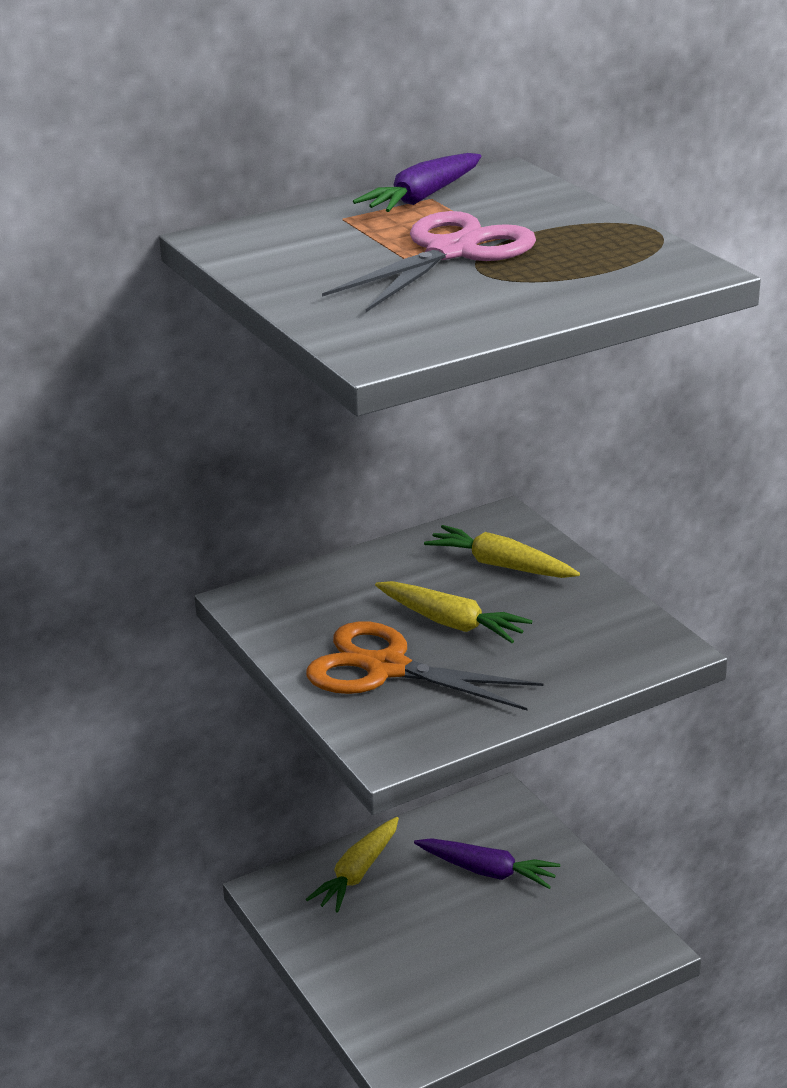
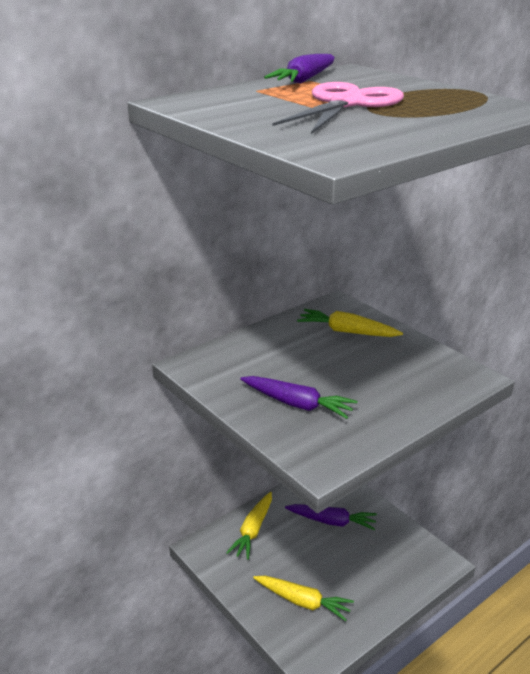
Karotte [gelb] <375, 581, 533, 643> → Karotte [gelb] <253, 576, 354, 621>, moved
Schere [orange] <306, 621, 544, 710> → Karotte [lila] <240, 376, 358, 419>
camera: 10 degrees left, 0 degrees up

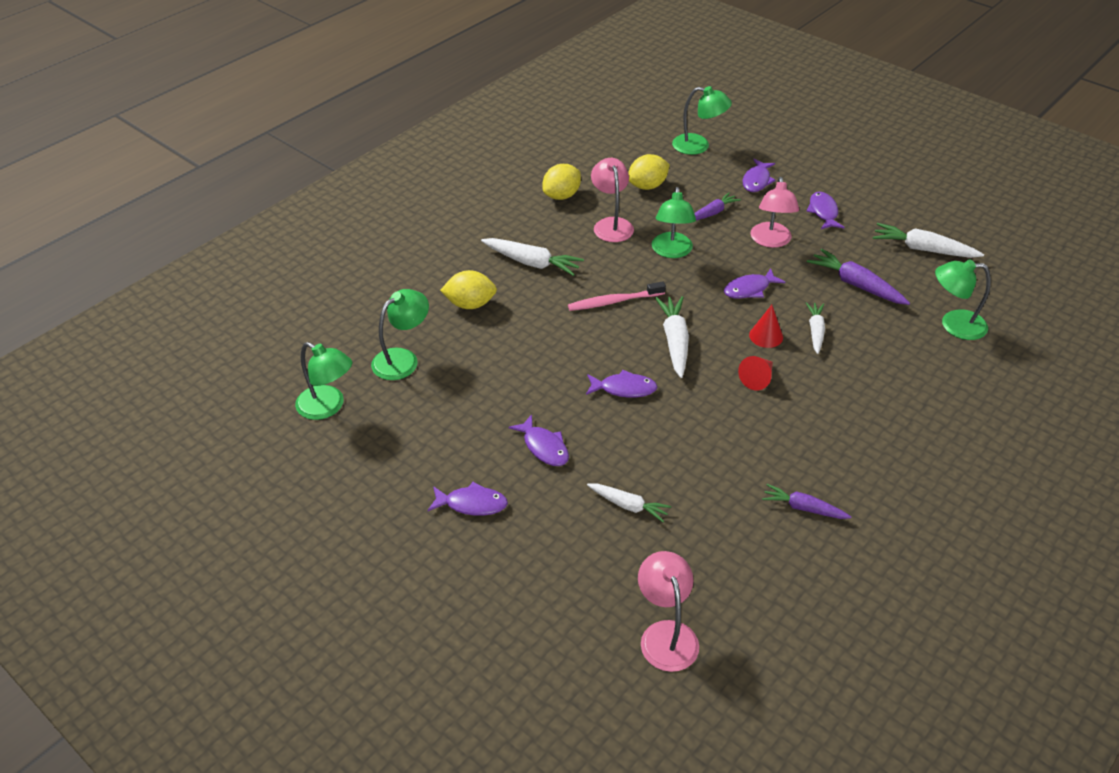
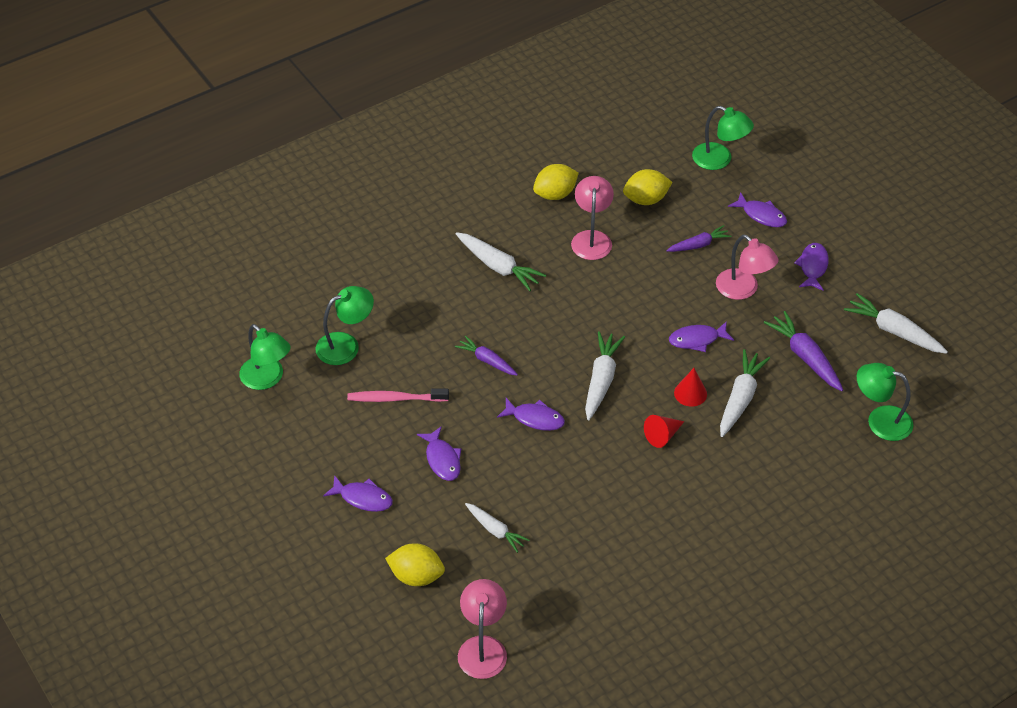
Fisch [lila] <743, 159, 776, 192> → Fisch [lila] <728, 192, 787, 227>, 90 degrees counterclockwise
Lampe [rosa] <750, 177, 799, 248> → Lampe [rosa] <716, 235, 778, 300>, 60 degrees counterclockwise
Lampe [grün] <652, 187, 696, 258> → -
Zitrone [gelb] <440, 270, 497, 309> → Zitrone [gelb] <385, 543, 445, 586>, moved
Zahnbürste [rosa] <568, 281, 666, 311> → Zahnbürste [rosa] <347, 389, 449, 402>, moved
Karotte [weiß] <806, 302, 825, 354> → Karotte [weiß] <720, 349, 770, 437>, x1.55
Karotte [lila] <762, 484, 851, 519> → Karotte [lila] <455, 335, 518, 376>, moved
camera: 15 degrees right, 5 degrees up

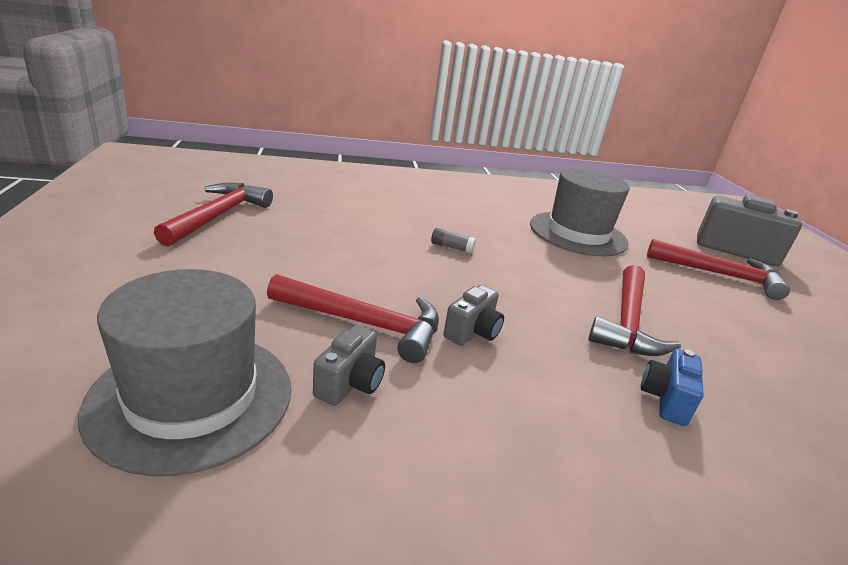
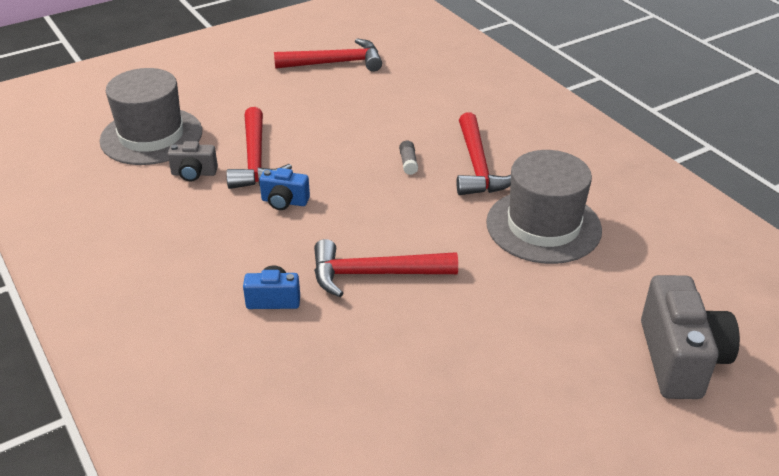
Hammer [rot] <647, 239, 790, 300> → Hammer [rot] <457, 112, 511, 195>, moved
Kamera [grau] <443, 285, 504, 346> → Kamera [blau] <259, 168, 310, 210>
camera: 70 degrees right, 10 degrees up

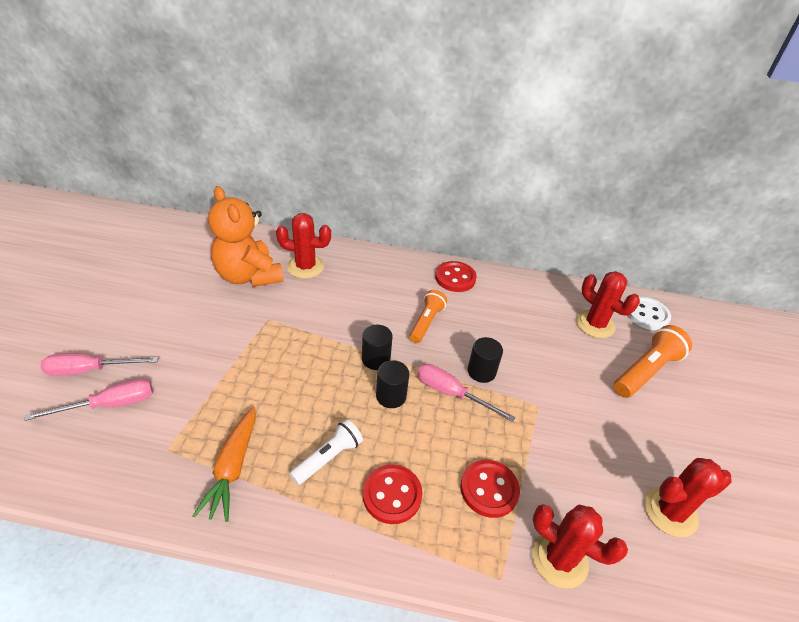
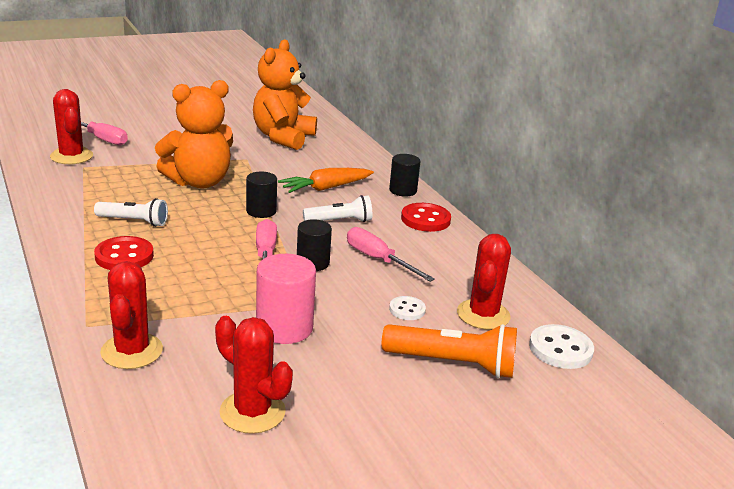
Kaktus [rot] <276, 213, 331, 279> → Kaktus [rot] <50, 89, 93, 164>, moved
Taschenlampe [orange] <409, 290, 447, 343> → Taschenlampe [weiß] <303, 195, 372, 222>
Schraubenzieher [rosa] <40, 353, 158, 376> → Schraubenzieher [rosa] <347, 227, 435, 282>, moved
Vollzylinder [schwarz] <376, 360, 409, 408> → Vollzylinder [schwarz] <389, 154, 421, 197>, moved
Karotte [orange] <193, 407, 256, 522> → Karotte [orange] <278, 168, 374, 193>, moved
Knopf [rot] <460, 460, 520, 518> → -
- → Teddybär [orange] <155, 80, 233, 188>
- → Vollzylinder [rosa] <256, 254, 316, 344>
- → Knopf [weiß] <389, 296, 426, 320>
camera: 55 degrees right, 15 degrees down

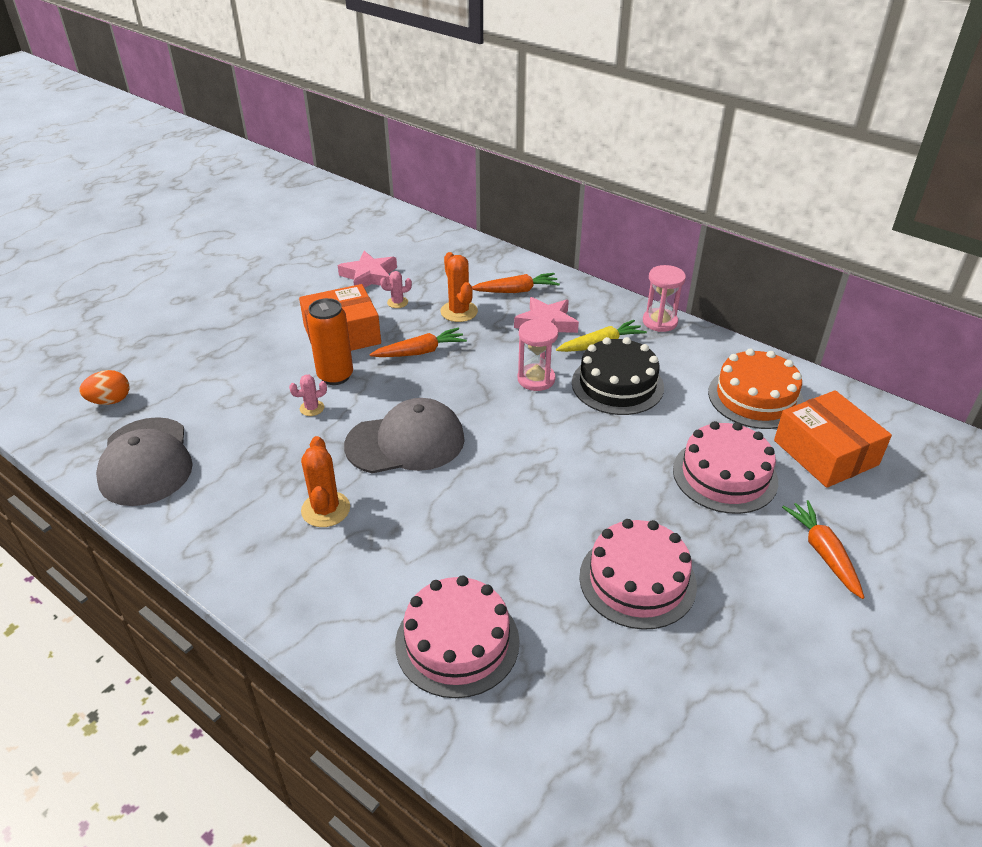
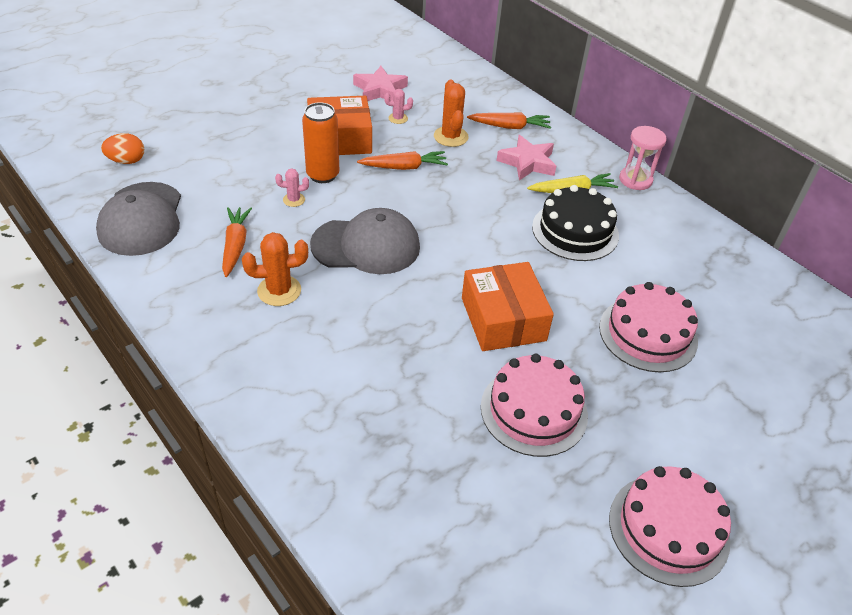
Sanduhr [rosa] <518, 319, 558, 391> → -
Kuchen [orange] <708, 348, 804, 429> → -
Schachtel [orange] <774, 390, 892, 488> → Schachtel [orange] <462, 262, 554, 351>, moved
Kaktus [orange] <301, 436, 350, 527> → Kaktus [orange] <242, 232, 308, 306>, 75 degrees clockwise
Karotte [orange] <782, 500, 864, 599> → Karotte [orange] <222, 207, 252, 277>, moved
Kuchen [rosa] <395, 575, 520, 698> → Kuchen [rosa] <609, 466, 731, 587>, moved
camera: 10 degrees right, 5 degrees up

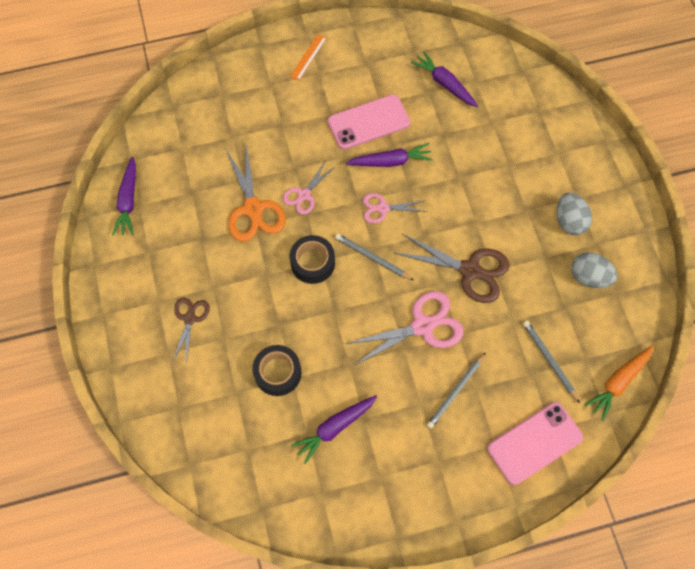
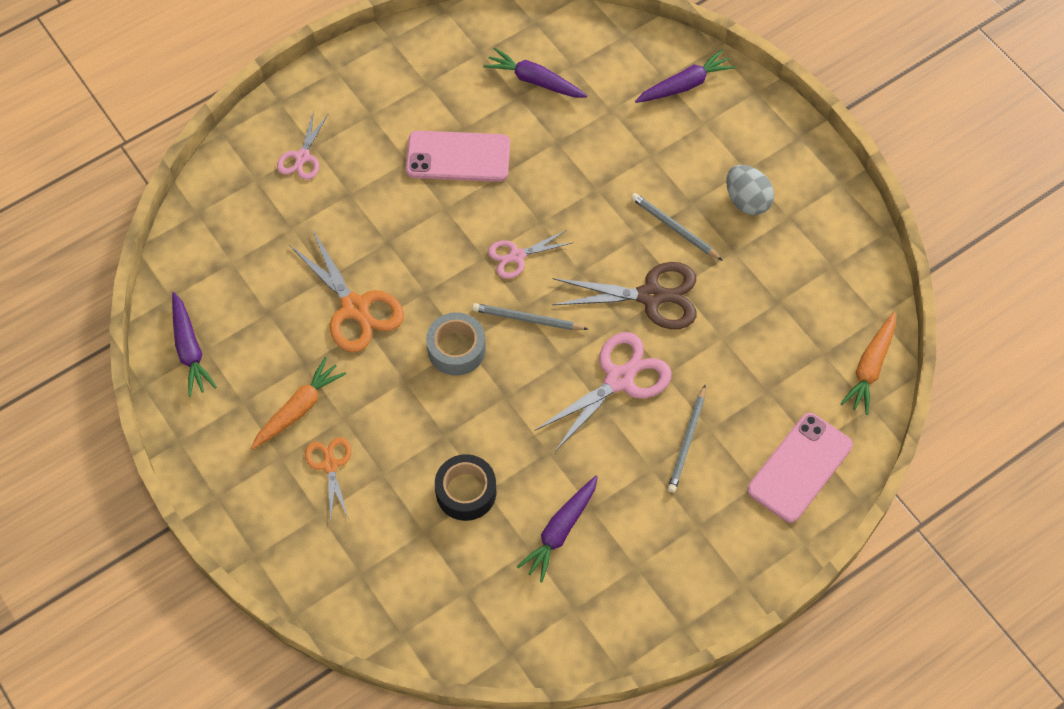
Lineal [orange] <290, 34, 327, 80> → -
Handy [rosa] <328, 94, 410, 150> → Handy [rosa] <406, 131, 510, 182>, 45 degrees clockwise
Karotte [lila] <346, 143, 433, 167> → Karotte [lila] <635, 49, 736, 103>, moved
Schere [rosa] <283, 160, 335, 215> → Schere [rosa] <277, 110, 329, 180>, moved
Klebeband [schwarz] <290, 235, 335, 284> → Klebeband [grau] <426, 312, 486, 376>
Ei [grau] <571, 252, 618, 288> → -
Schere [braun] <173, 298, 210, 364> → Schere [orange] <305, 437, 351, 523>
Bleistift [grau] <523, 321, 580, 403> → Bleistift [grau] <631, 193, 723, 261>, moved
- → Karotte [orange] <251, 357, 346, 450>
camera: 20 degrees left, 5 degrees down

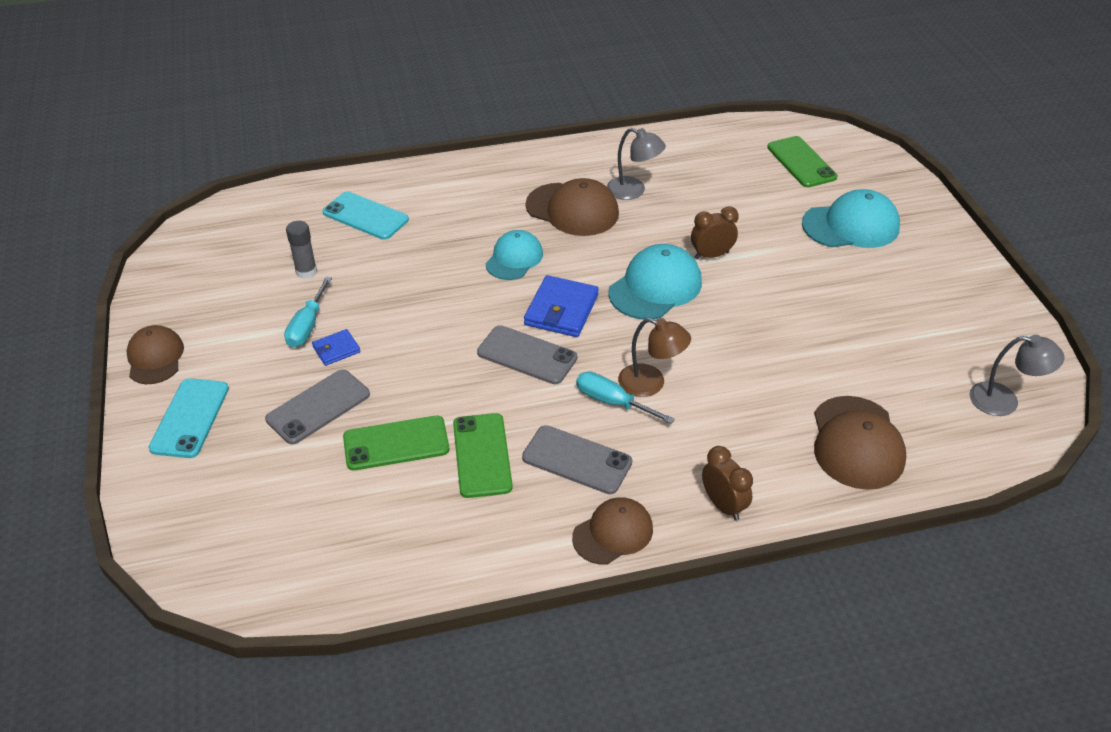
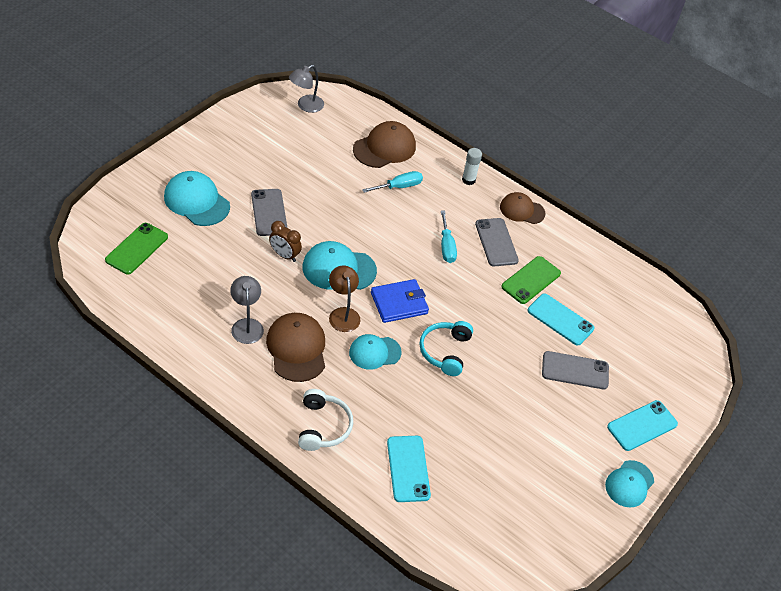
Klebestift [grau] <286, 221, 317, 279> → -
Schraubenzieher [türkis] <284, 277, 332, 348> → Schraubenzieher [türkis] <362, 171, 423, 193>, moved
Lampe [braun] <618, 318, 691, 397> → Lampe [braun] <329, 266, 360, 332>, moved
Kappe [braun] <127, 325, 184, 384> → Kappe [türkis] <605, 460, 654, 508>
Handy [grau] <477, 325, 577, 384> → Handy [grau] <251, 189, 287, 236>, moved
Geldbörse [blau] <312, 329, 360, 366> → -
Lampe [grau] <970, 335, 1064, 416> → Lampe [grau] <289, 65, 324, 113>, 105 degrees counterclockwise
Handy [grün] <343, 415, 449, 471> → Handy [türkis] <528, 293, 594, 345>
Wecker [braun] <702, 446, 753, 521> → Klebestift [weiß] <462, 148, 482, 185>
- → Kopfhörer [türkis] <420, 321, 473, 376>
- → Kopfhörer [weiß] <298, 389, 353, 451>
camera: 135 degrees left, 5 degrees up

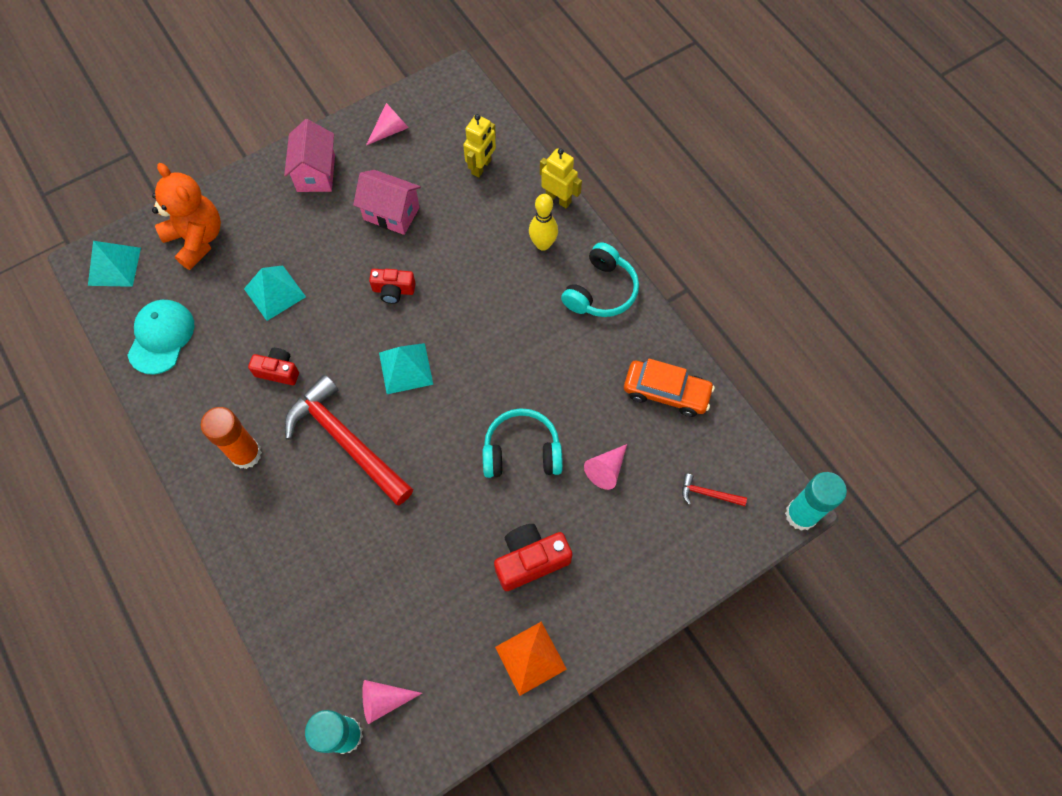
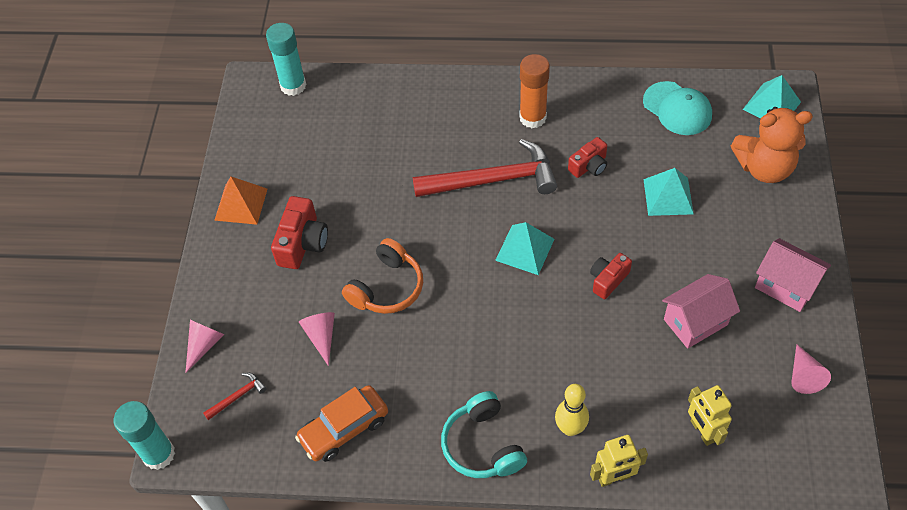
Kopfhörer [türkis] <483, 408, 563, 478> → Kopfhörer [orange] <342, 238, 423, 314>
Kegel [rosa] <362, 680, 422, 724> → Kegel [rosa] <185, 320, 224, 373>, moved
camera: 130 degrees right, 10 degrees down

